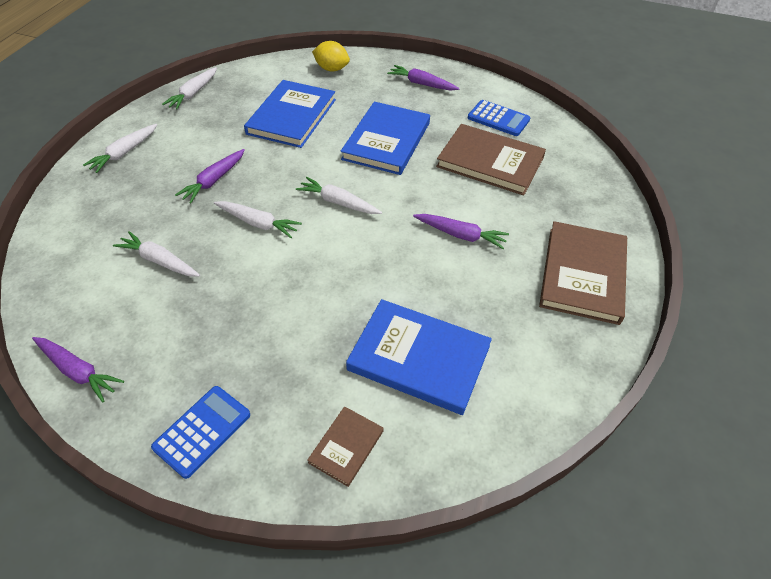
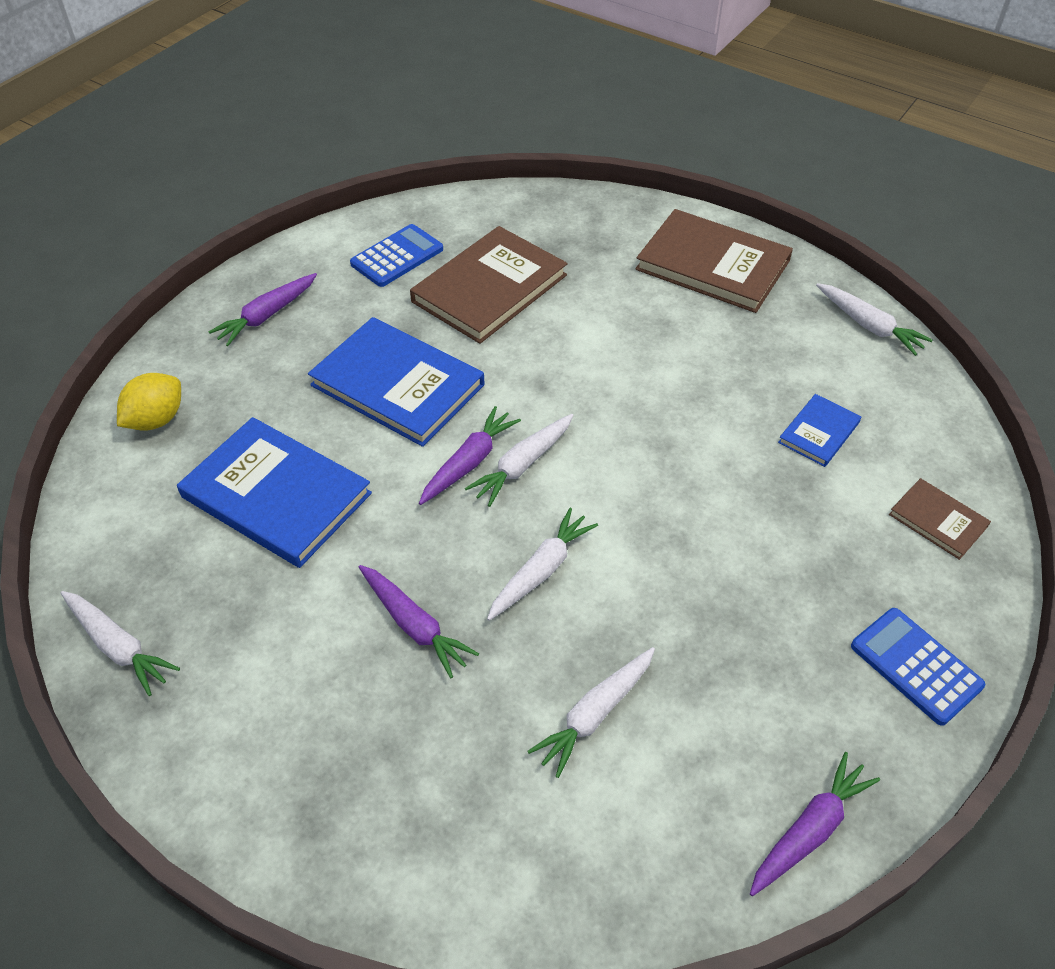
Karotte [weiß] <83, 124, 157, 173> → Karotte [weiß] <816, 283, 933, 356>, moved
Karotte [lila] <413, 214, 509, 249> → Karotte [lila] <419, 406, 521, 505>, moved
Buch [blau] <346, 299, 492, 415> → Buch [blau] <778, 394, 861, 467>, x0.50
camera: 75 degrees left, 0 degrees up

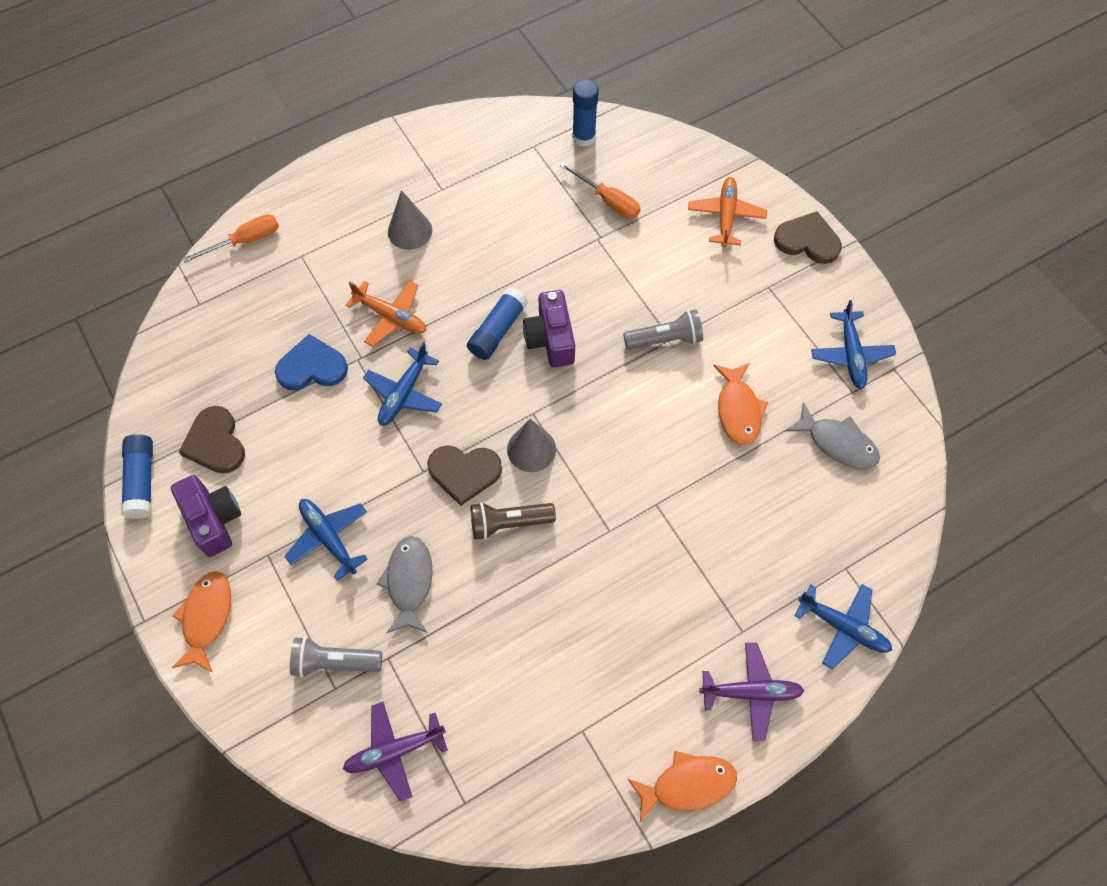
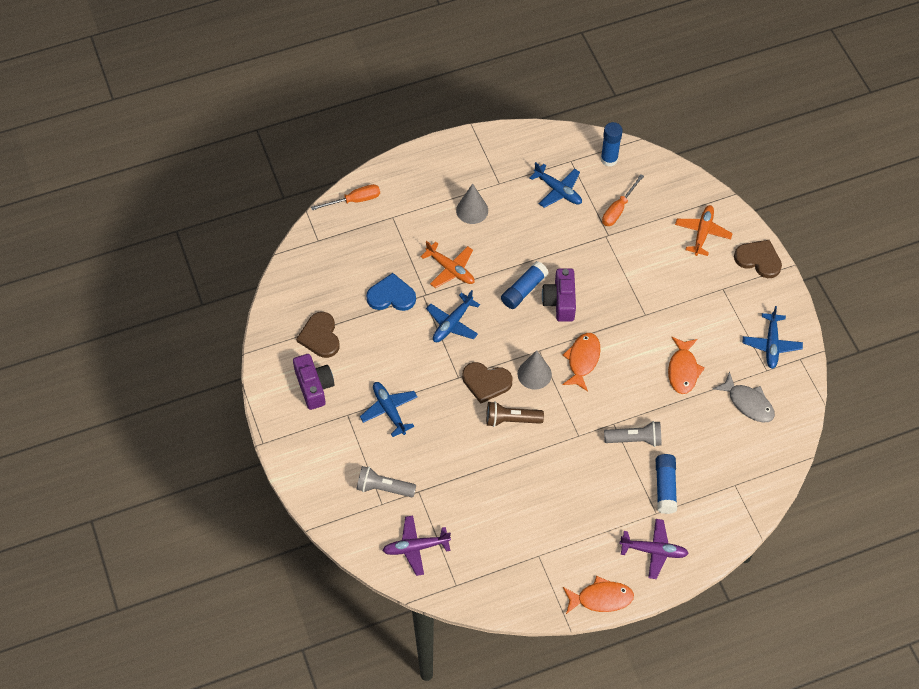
Schraubenzieher [orange] <559, 162, 640, 219> → Schraubenzieher [orange] <602, 174, 644, 226>, 75 degrees clockwise
Taschenlampe [grau] <623, 310, 703, 350> → Taschenlampe [grau] <604, 421, 662, 447>, moved
Klebestift [blau] <121, 434, 153, 519> → Klebestift [blau] <656, 454, 677, 514>, moved
Fisch [grau] <377, 536, 433, 633> → -
Fisch [orange] <171, 571, 231, 673> → Fisch [orange] <562, 333, 600, 391>, moved
Flugzeug [blau] <794, 584, 892, 669> → Flugzeug [blau] <529, 162, 582, 208>, moved
camera: 10 degrees right, 5 degrees down

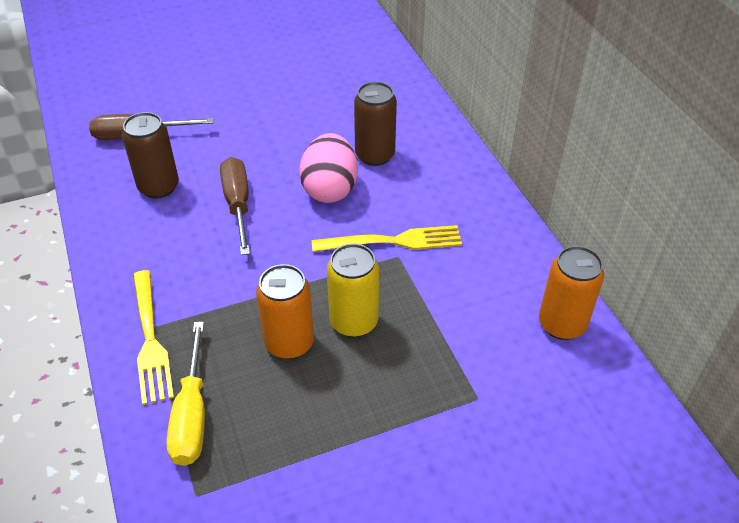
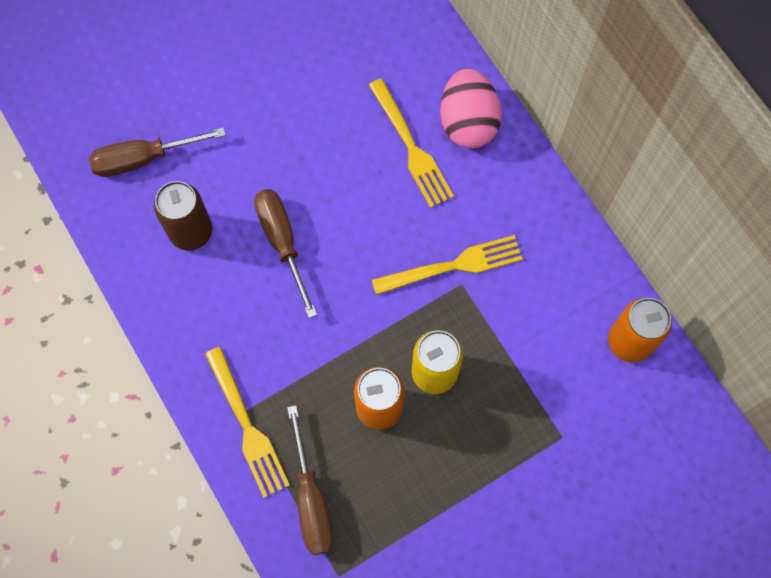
Dose [braun] <354, 82, 397, 166> → Gabel [gelb] <369, 79, 454, 208>
Ei [rosa] <299, 133, 358, 203> → Ei [rosa] <440, 68, 502, 148>, moved
Schraubenzieher [gelb] <166, 322, 205, 466> → Schraubenzieher [braun] <287, 405, 334, 555>
camera: 10 degrees left, 25 degrees up

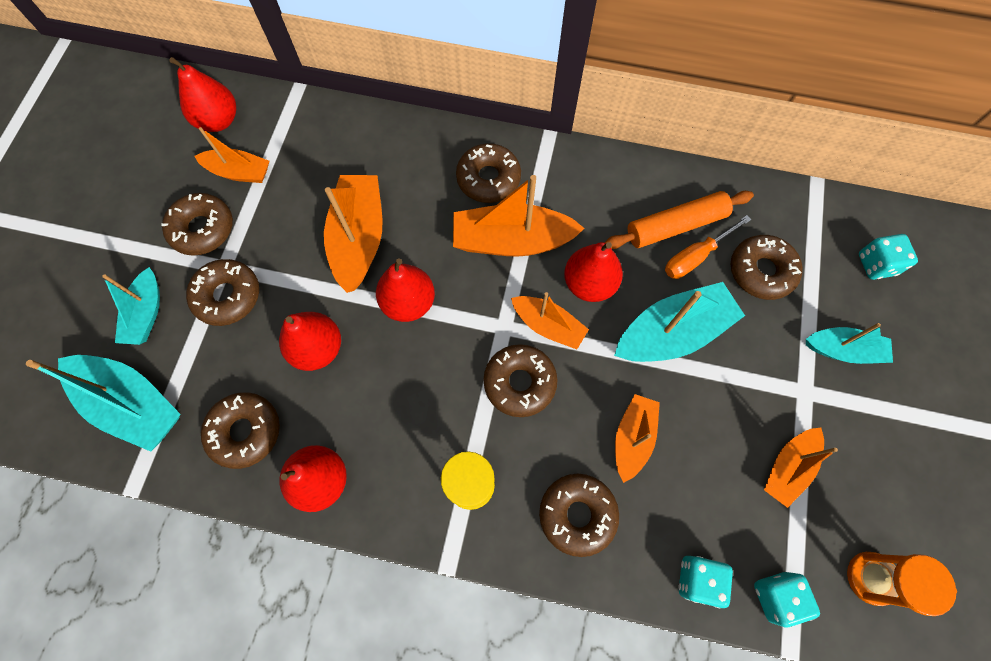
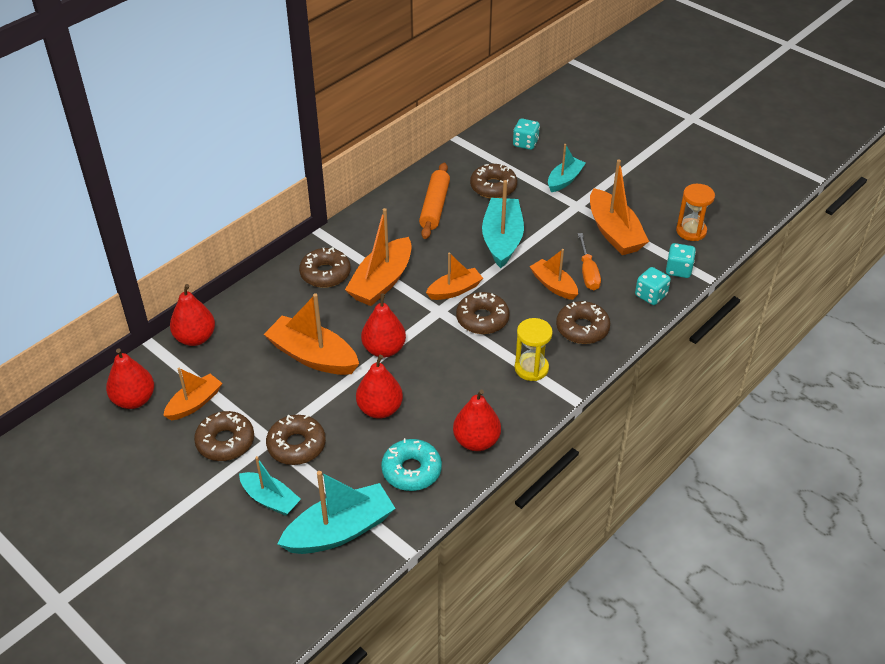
Schraubenzieher [orange] <665, 215, 752, 279> → Schraubenzieher [orange] <578, 233, 601, 290>, moved
Birne [rot] <564, 242, 623, 302> → Birne [rot] <170, 284, 215, 346>, moved
Donut [braun] <201, 392, 280, 469> → Donut [türkis] <381, 438, 442, 491>
Boot [orange] <764, 428, 838, 508> → Boot [orange] <590, 159, 649, 255>, x1.63
camera: 60 degrees left, 25 degrees down

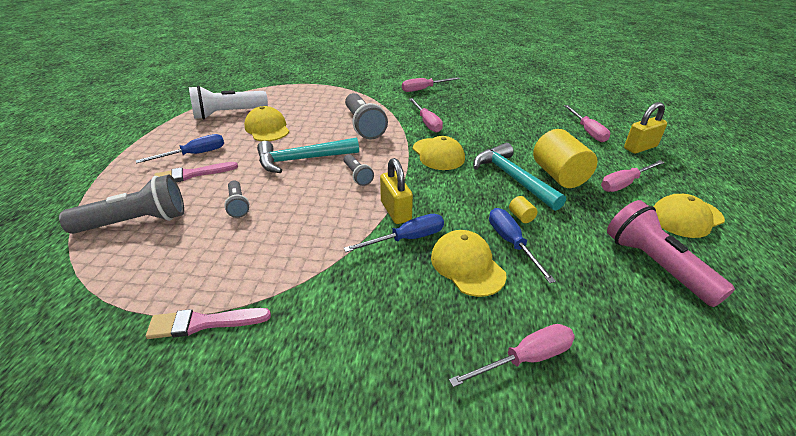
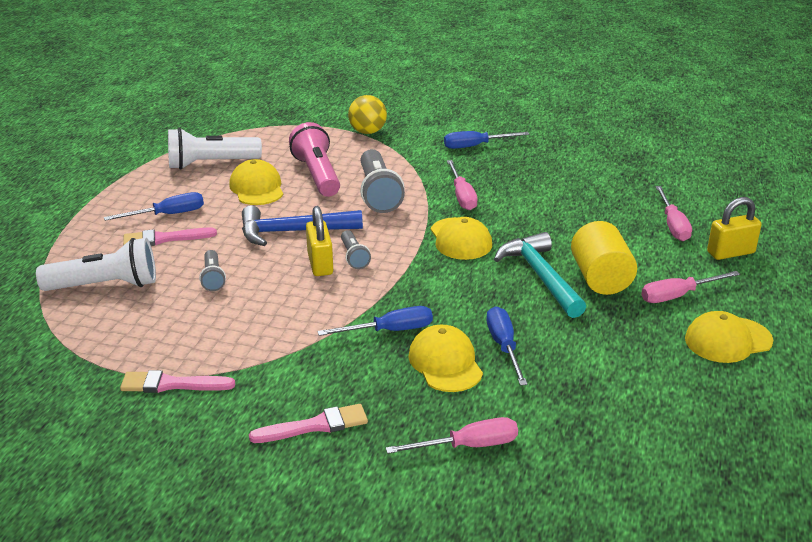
Schraubenzieher [rosa] <402, 77, 460, 92> → Schraubenzieher [blau] <444, 131, 529, 149>
Hammer [türkis] <257, 137, 359, 173> → Hammer [blau] <242, 205, 363, 246>
Vorhängeschloss [gelb] <380, 158, 413, 224> → Vorhängeschloss [gelb] <306, 206, 333, 276>, moved
Taschenlampe [grau] <59, 175, 184, 234> → Taschenlampe [weiß] <36, 238, 156, 291>
Vollzylinder [gelb] <509, 196, 538, 223> → -
Taschenlampe [rosa] <607, 200, 735, 307> → Taschenlampe [rosa] <289, 122, 340, 197>, moved
- → Ball [gelb] <348, 95, 387, 134>
- → Pinsel [rosa] <249, 404, 368, 443>
camera: 10 degrees right, 5 degrees down

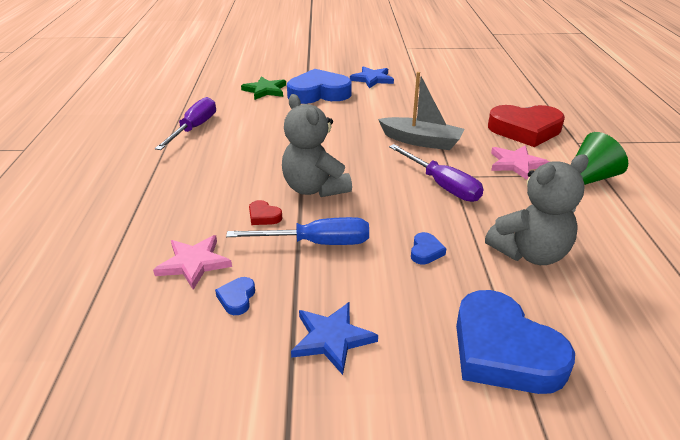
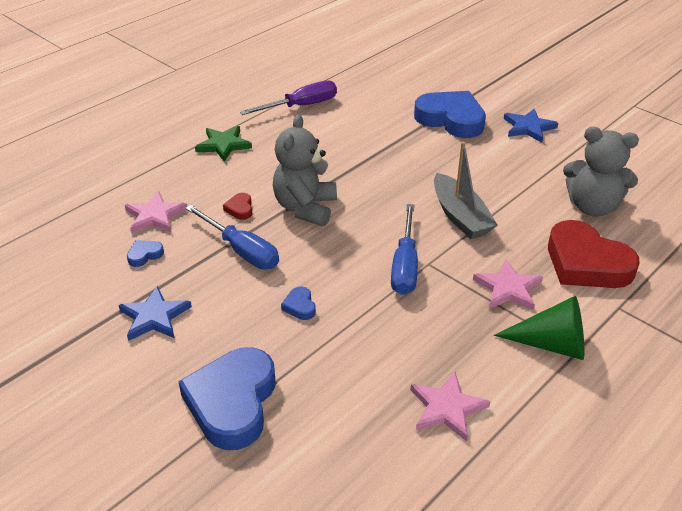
Stern [grün] <241, 76, 286, 100> → Stern [grün] <195, 126, 252, 162>, moved
Schraubenzieher [lila] <389, 144, 484, 202> → Schraubenzieher [blau] <391, 204, 418, 295>
Teddybär [grau] <485, 154, 589, 265> → Teddybär [grau] <563, 126, 639, 216>, moved
Herz [blau] <411, 232, 447, 265> → Herz [blau] <281, 286, 316, 320>, 105 degrees clockwise
- → Stern [rosa] <411, 372, 491, 441>
camera: 45 degrees right, 5 degrees up

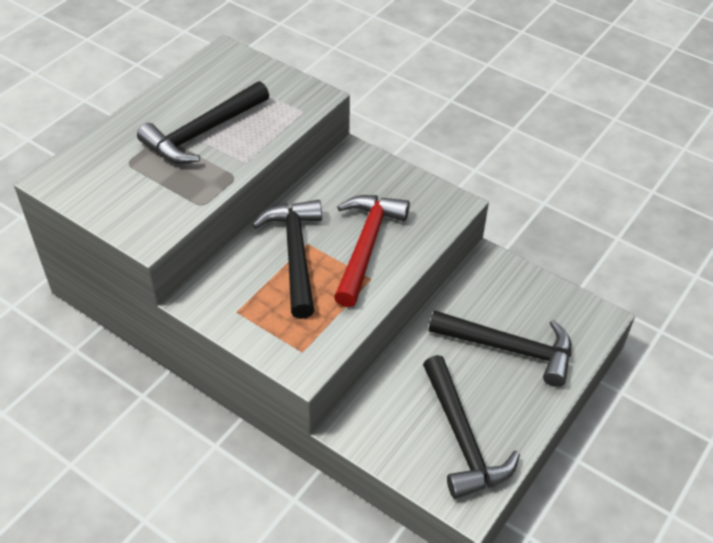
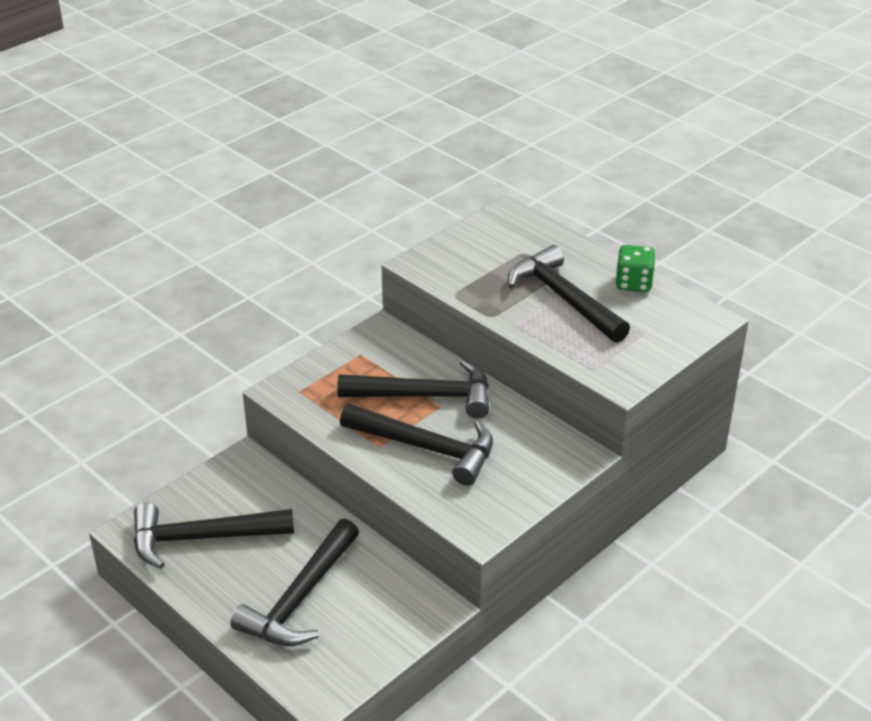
Hammer [rot] <334, 195, 410, 307> → Hammer [schwarz] <340, 404, 493, 486>
- → Spielwürfel [grün] <616, 245, 656, 292>
camera: 100 degrees right, 10 degrees down

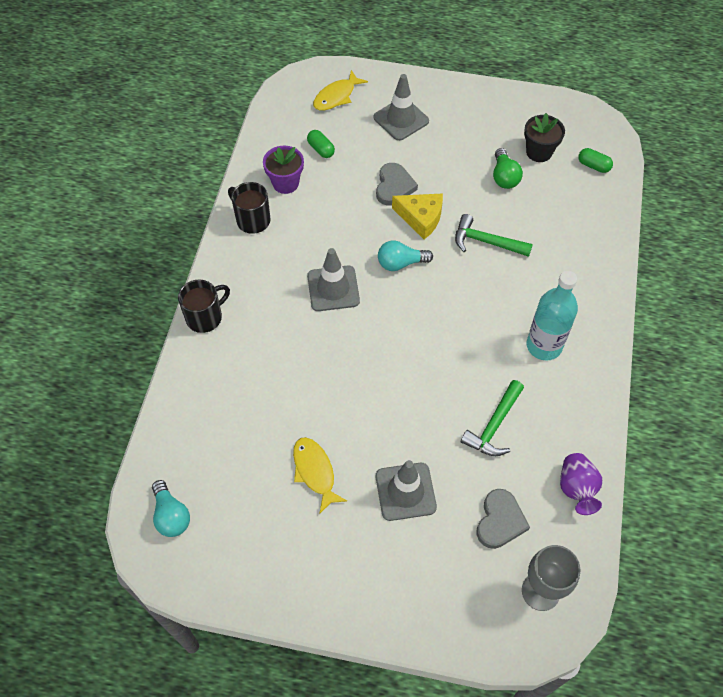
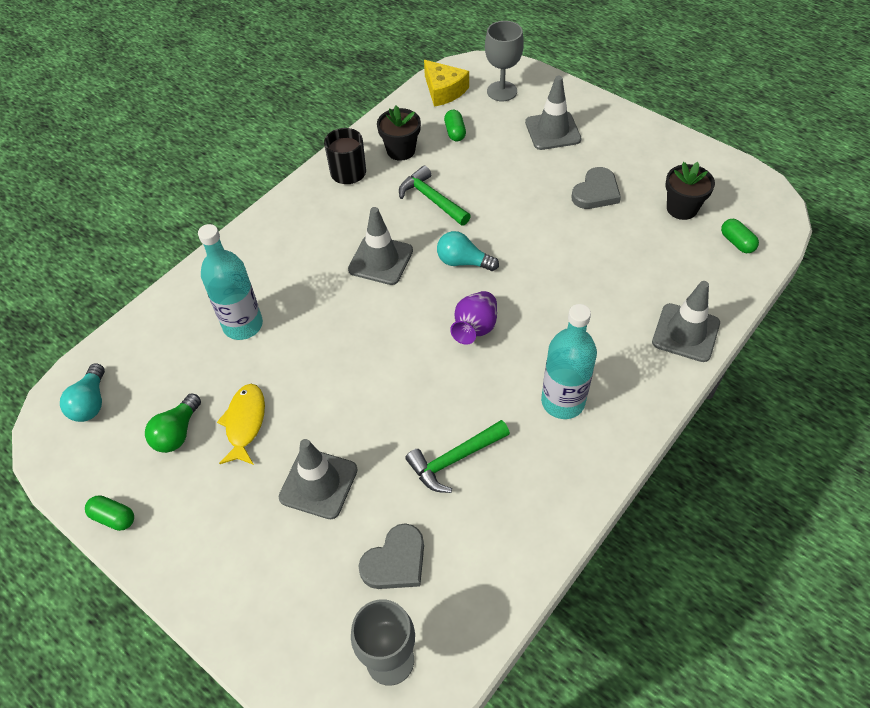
Fisch [gelb] <313, 70, 368, 110> → Kelch [grau] <485, 21, 524, 101>
Blumentopf [lila] <263, 146, 304, 194> → Blumentopf [schwarz] <377, 106, 421, 161>
Glühbirne [grün] <493, 148, 523, 189> → Glühbirne [grün] <145, 393, 201, 453>, moved
Herz [grau] <376, 163, 418, 206> → Herz [grau] <571, 167, 621, 209>, moved
Käse [gelb] <392, 193, 443, 239> → Käse [gelb] <424, 60, 469, 107>, moved
Hammer [grün] <455, 214, 533, 257> → Hammer [grün] <399, 166, 471, 226>, moved
Tasse [schwarz] <178, 280, 230, 333> → -
Vase [lila] <560, 453, 602, 515> → Vase [lila] <450, 291, 497, 345>, moved
- → Flasche [türkis] <198, 224, 263, 340>
- → Leitkegel [grau] <652, 281, 720, 362>
- → Kapsel [grün] <85, 495, 134, 531>
camera: 30 degrees right, 5 degrees down

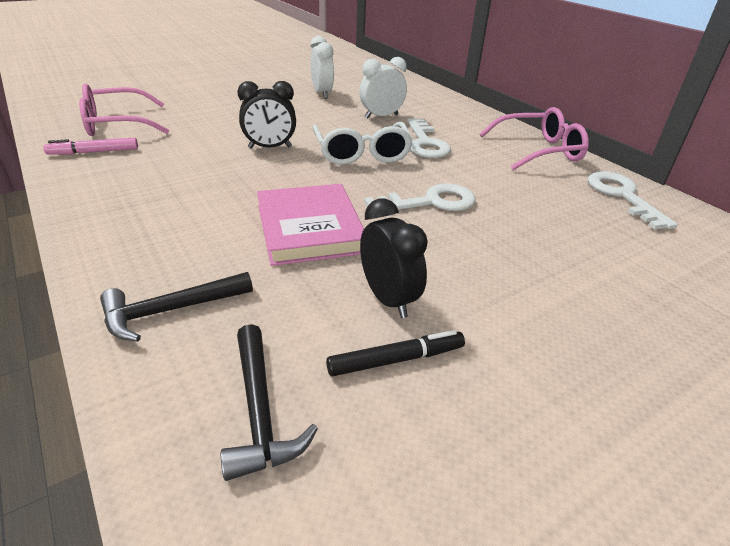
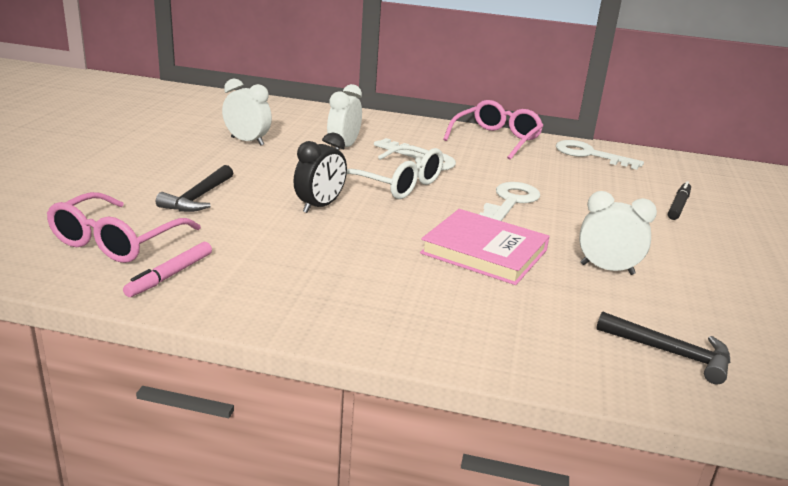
Wecker [schwarz] <360, 199, 428, 318> → Wecker [weiß] <579, 191, 657, 275>
Hammer [schwarz] <100, 272, 253, 341> → Hammer [schwarz] <156, 165, 233, 212>, moved
Filzstift [schwarz] <326, 330, 465, 377> → Filzstift [schwarz] <668, 181, 691, 220>, moved
camera: 45 degrees left, 10 degrees down

